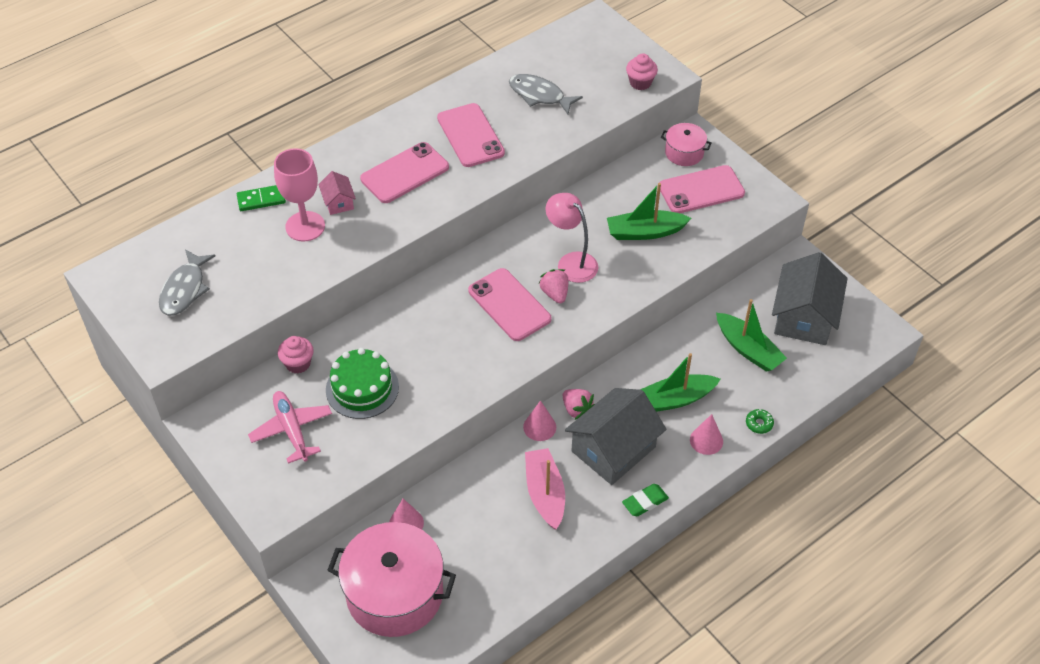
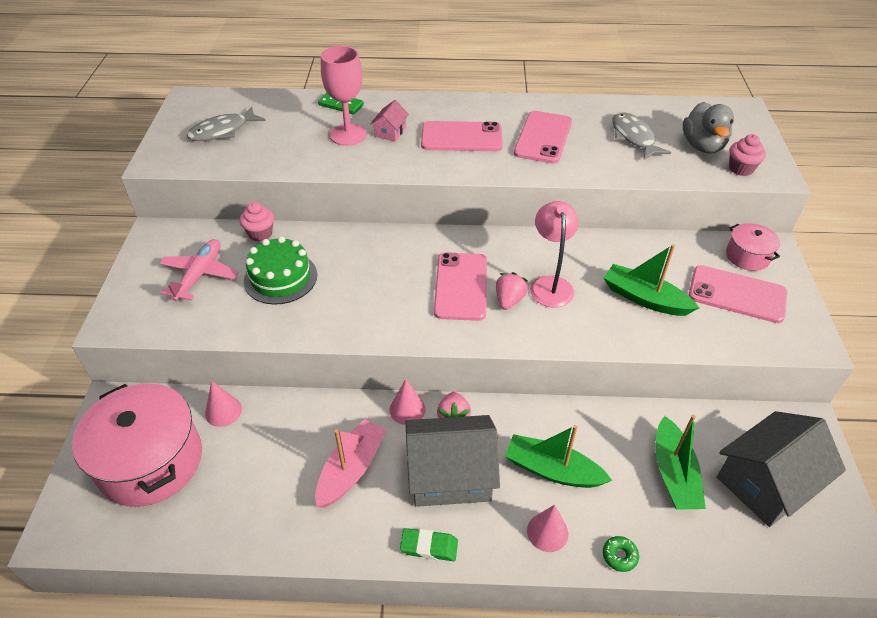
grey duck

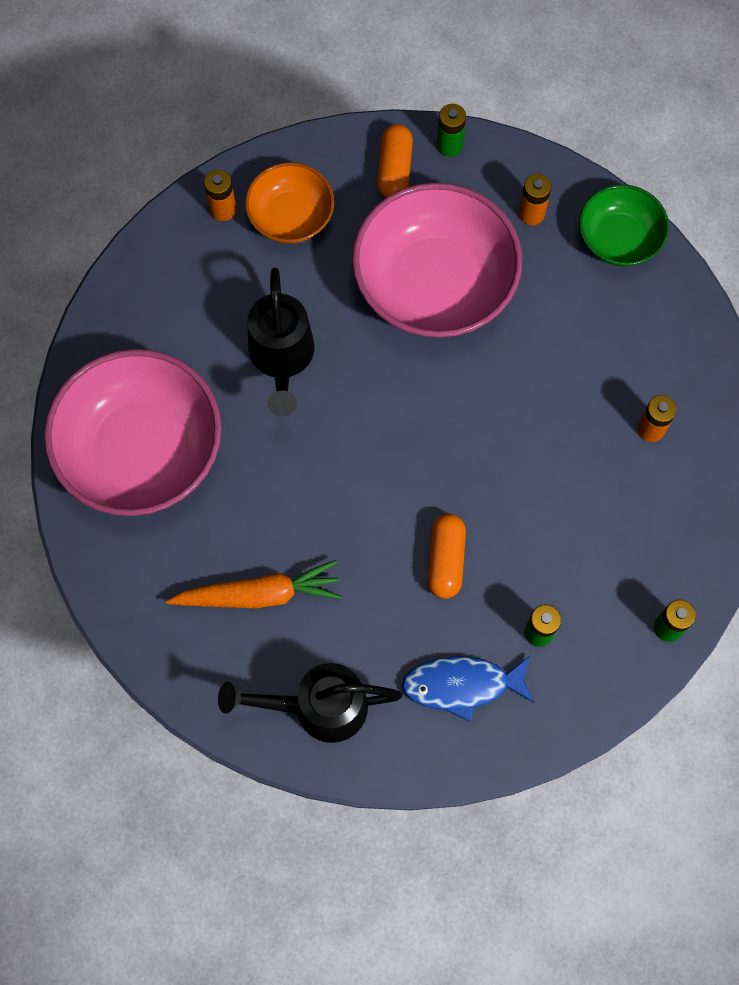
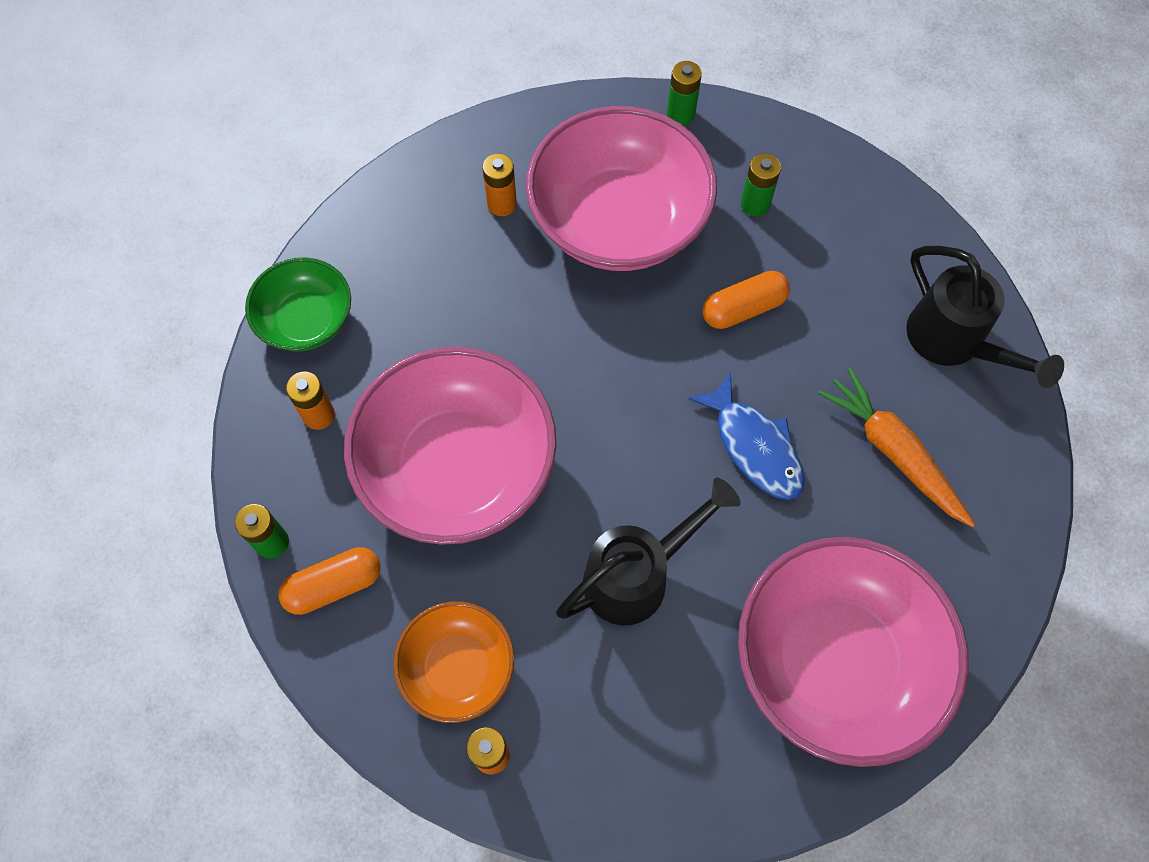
pink bowl (2nd from left)
blue fish

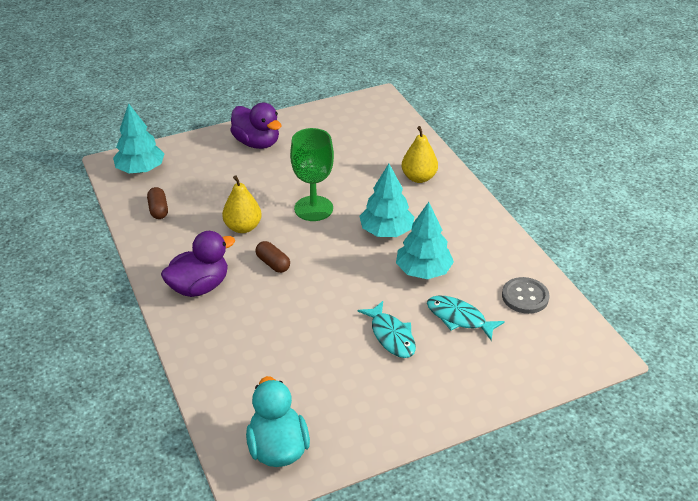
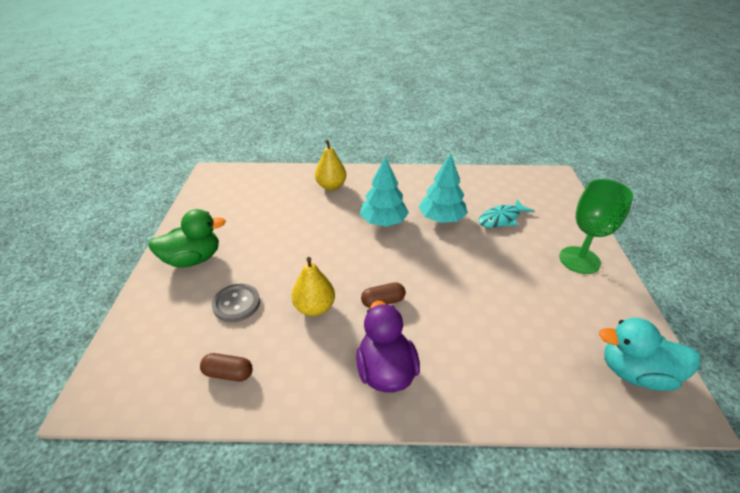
turquoise tree (1st from left in the first image)
turquoise fish (1st from left in the first image)
green goblet
grey button
green duck

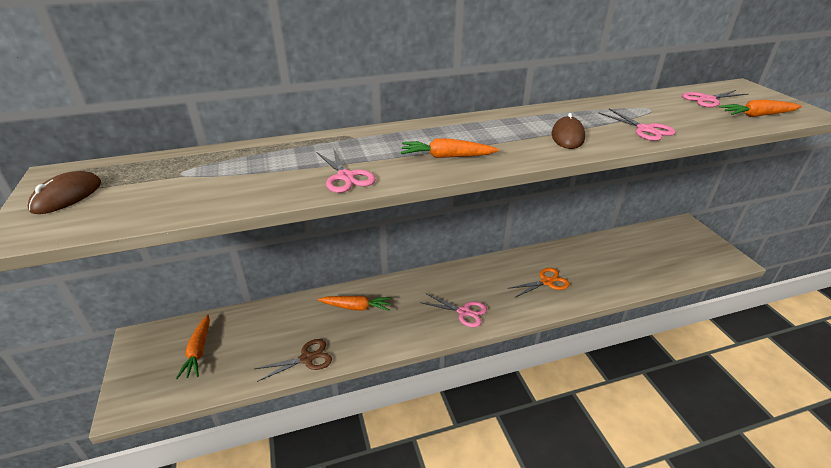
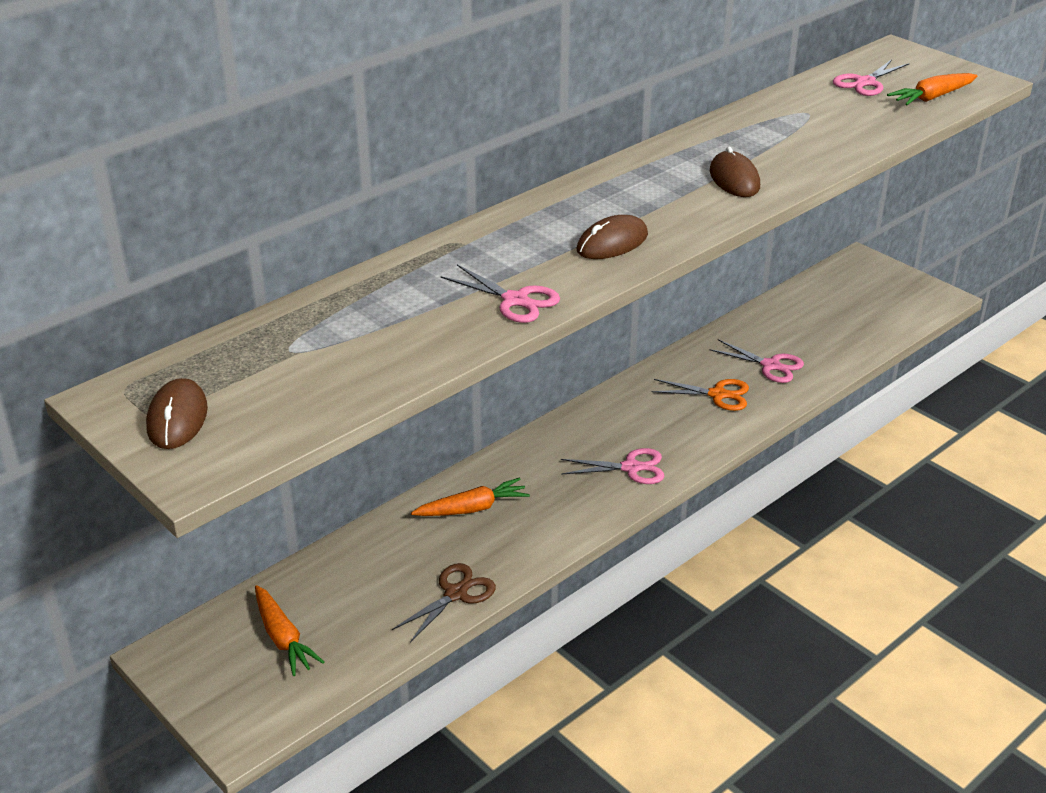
pink scissors (3rd from left)
brown mouse (2nd from left)
orange scissors

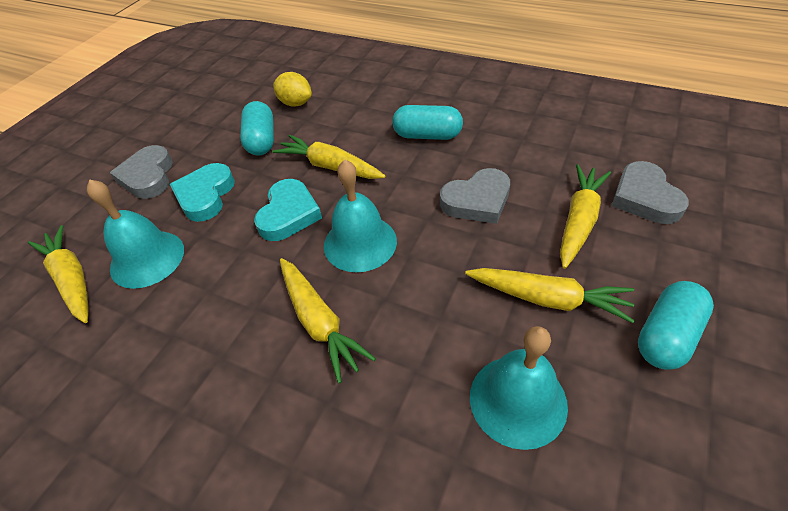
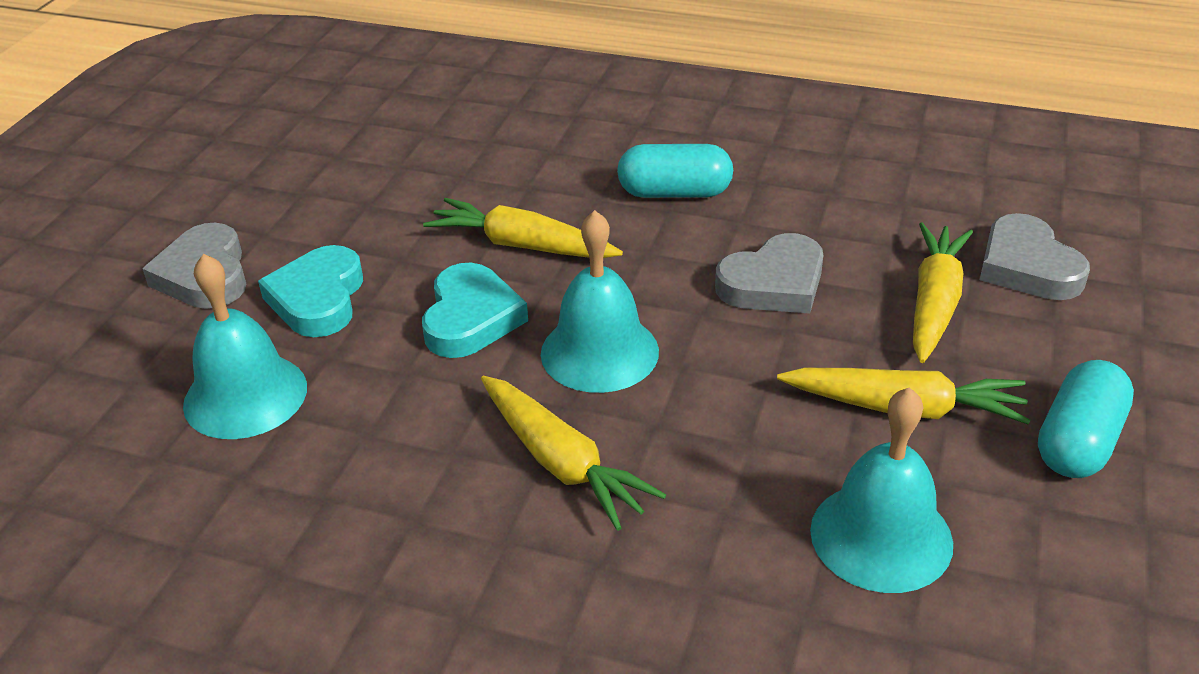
yellow carrot (1st from left in the first image)
turquoise capsule (1st from left in the first image)
yellow lemon

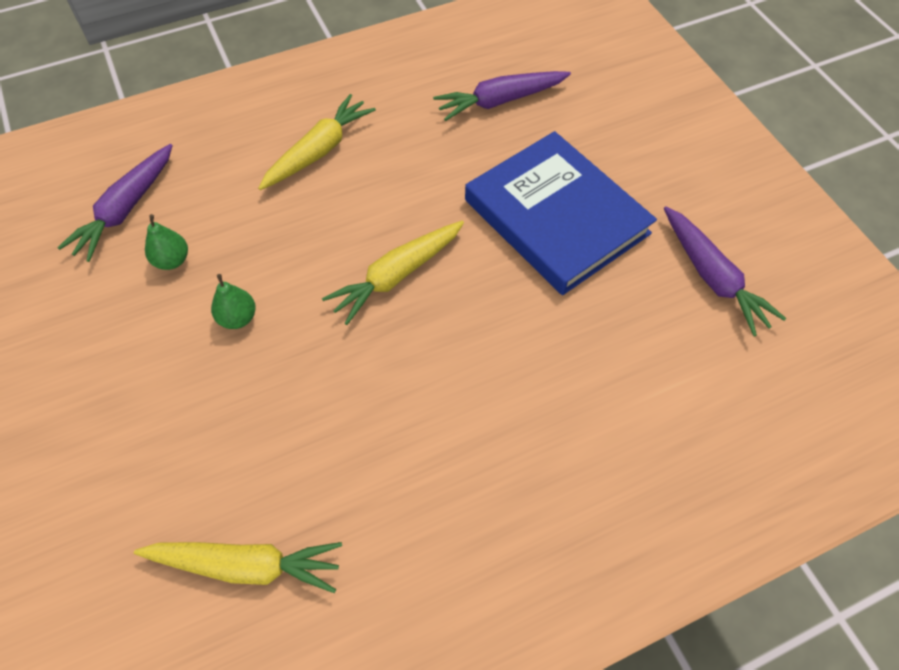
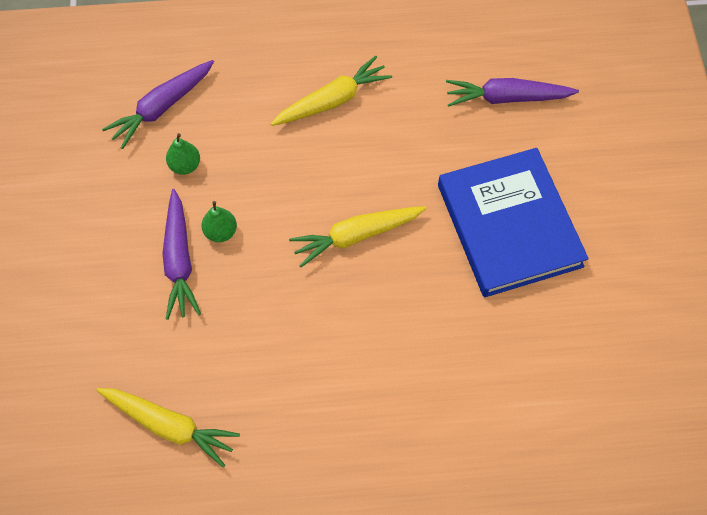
purple carrot (2nd from left)

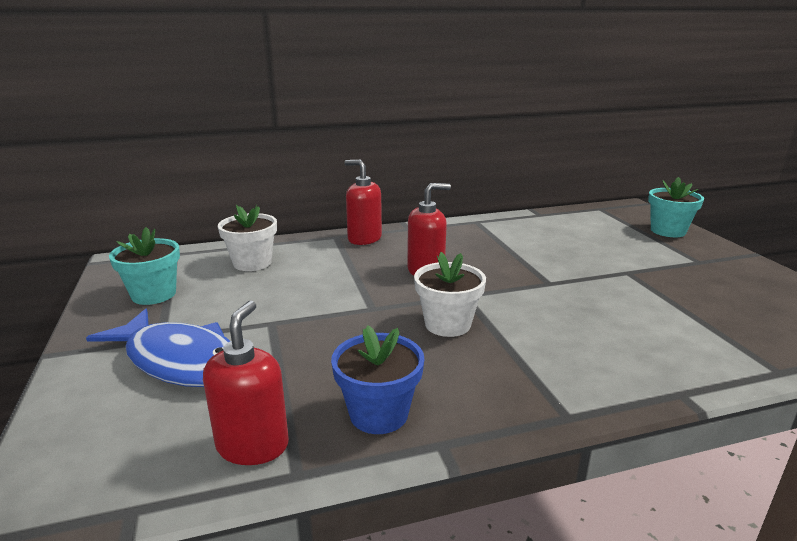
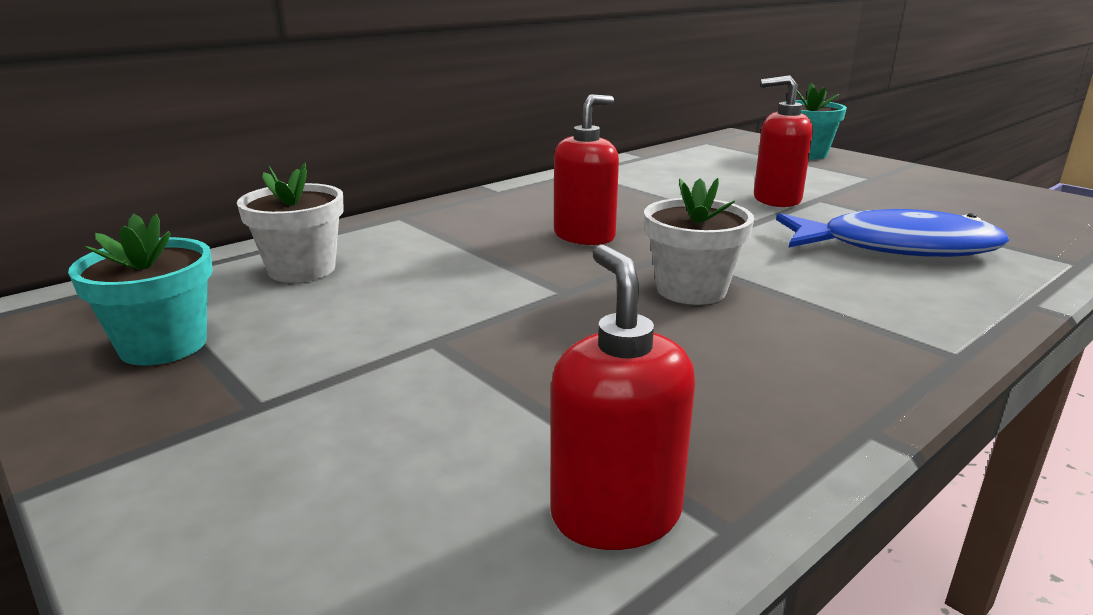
blue flower pot
blue fish
red soap dispenser (3rd from left)

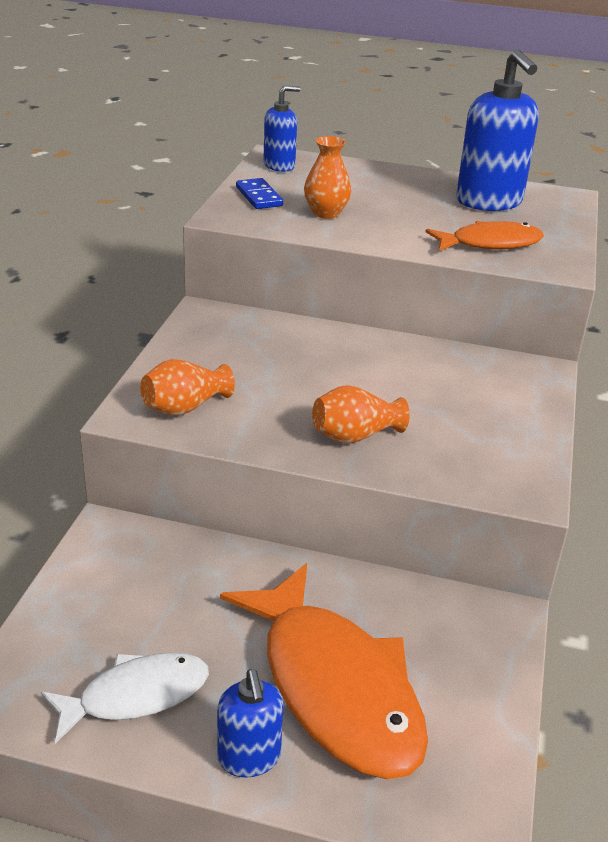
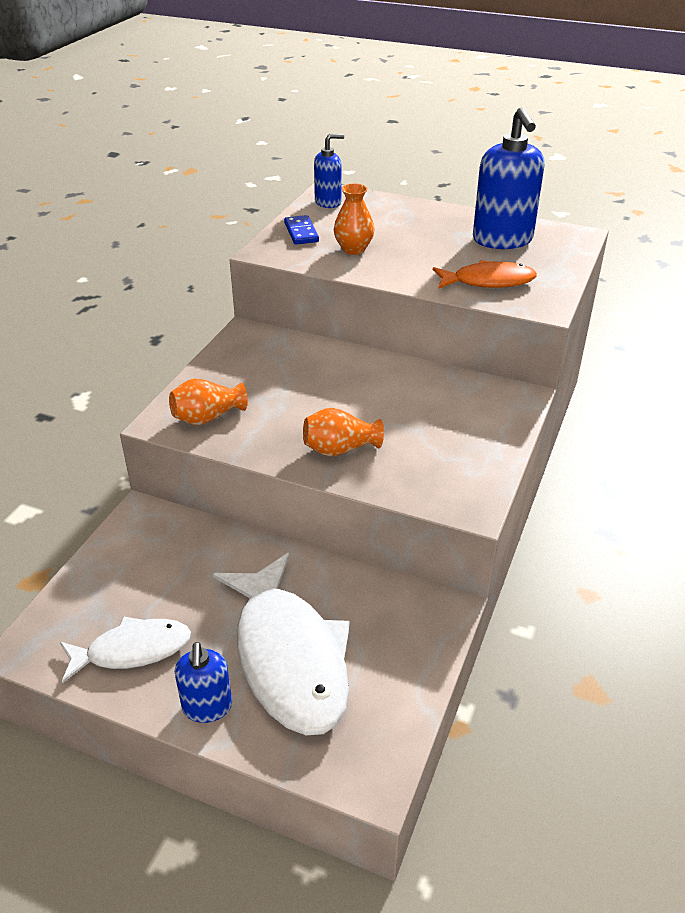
white fish (2nd from left)

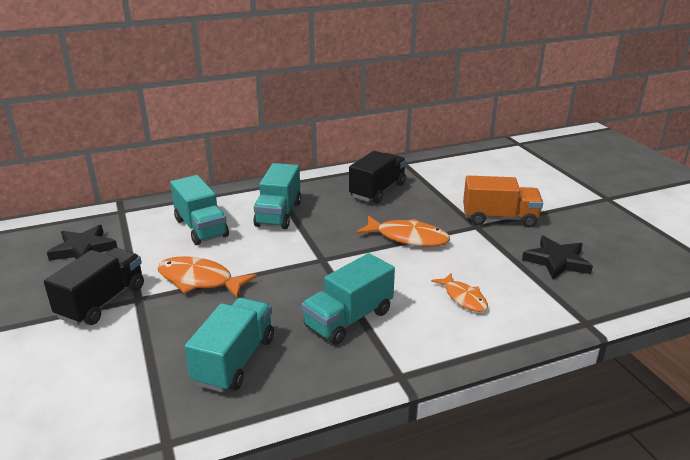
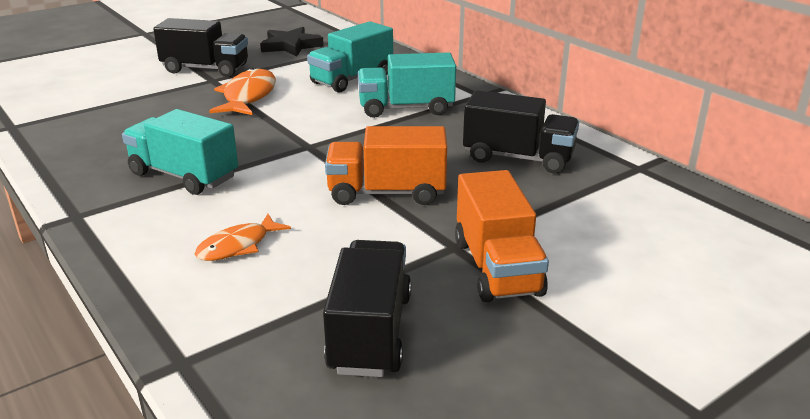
turquoise truck (2nd from left in the first image)
orange truck (1st from left)
black truck (2nd from left)

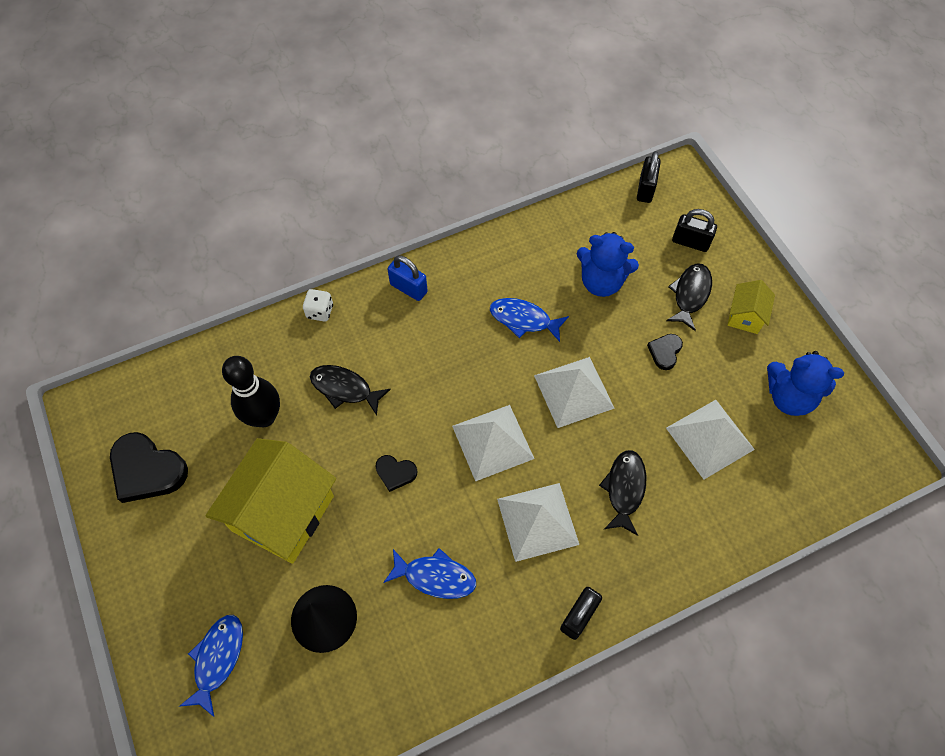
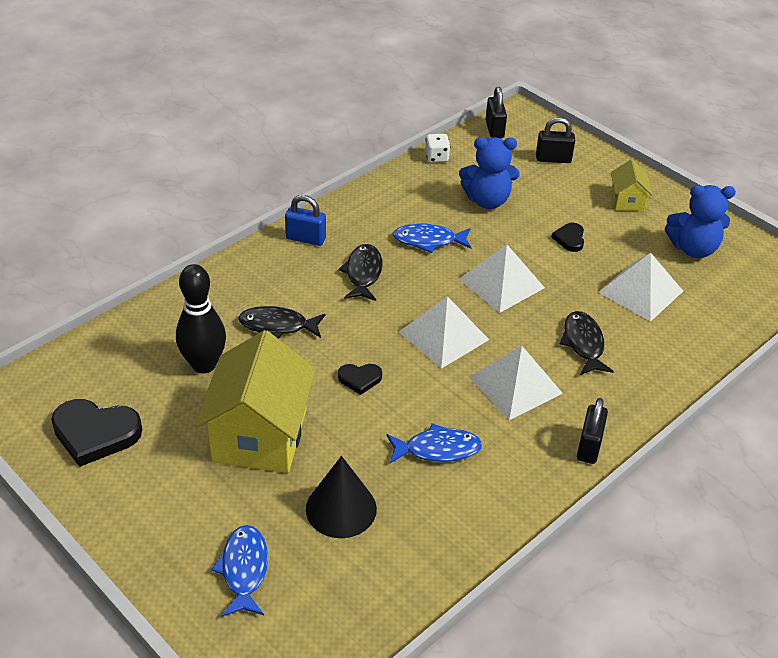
white dice
black fish (2nd from left)

